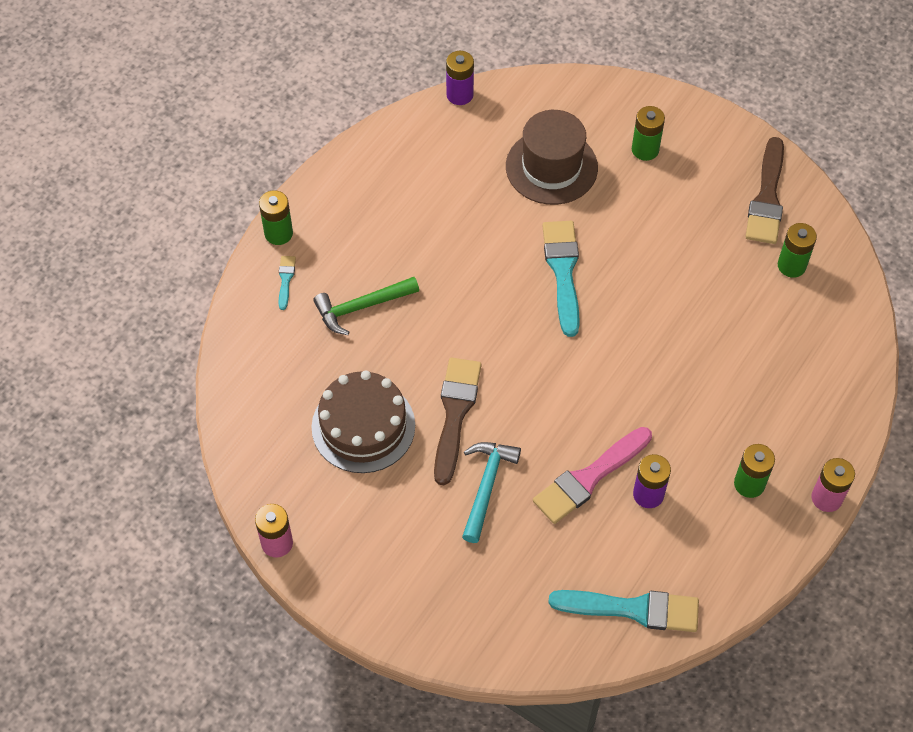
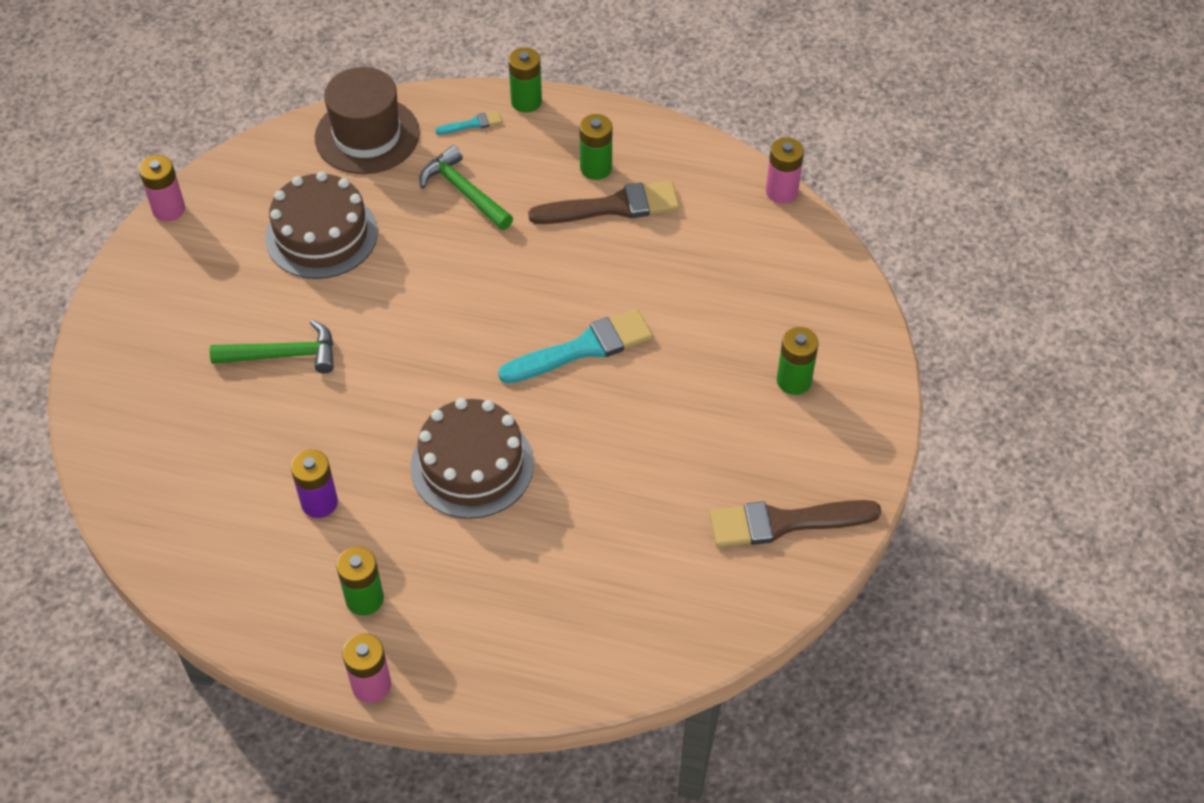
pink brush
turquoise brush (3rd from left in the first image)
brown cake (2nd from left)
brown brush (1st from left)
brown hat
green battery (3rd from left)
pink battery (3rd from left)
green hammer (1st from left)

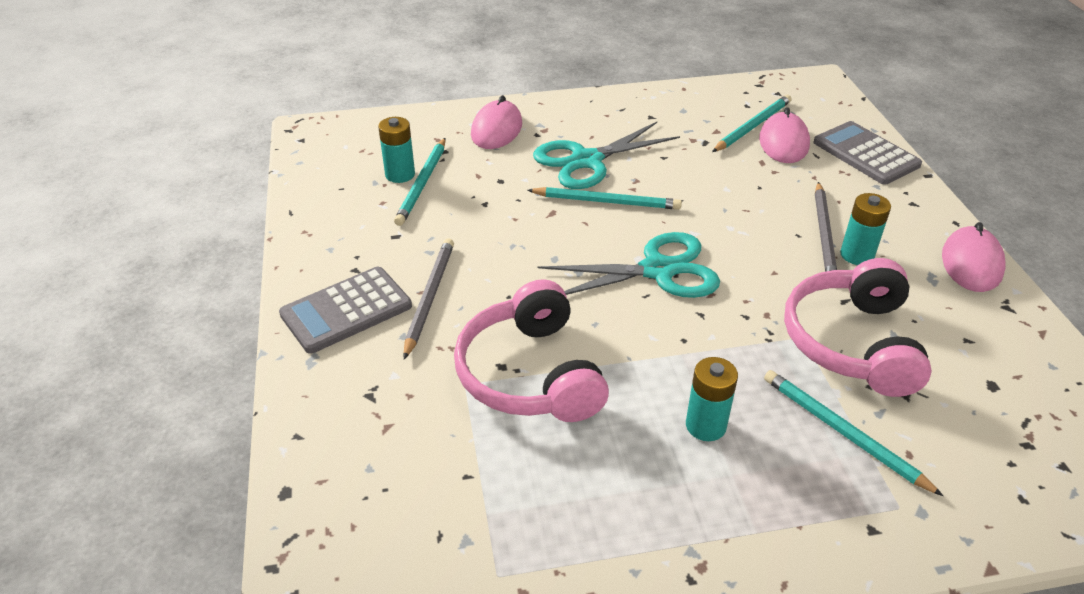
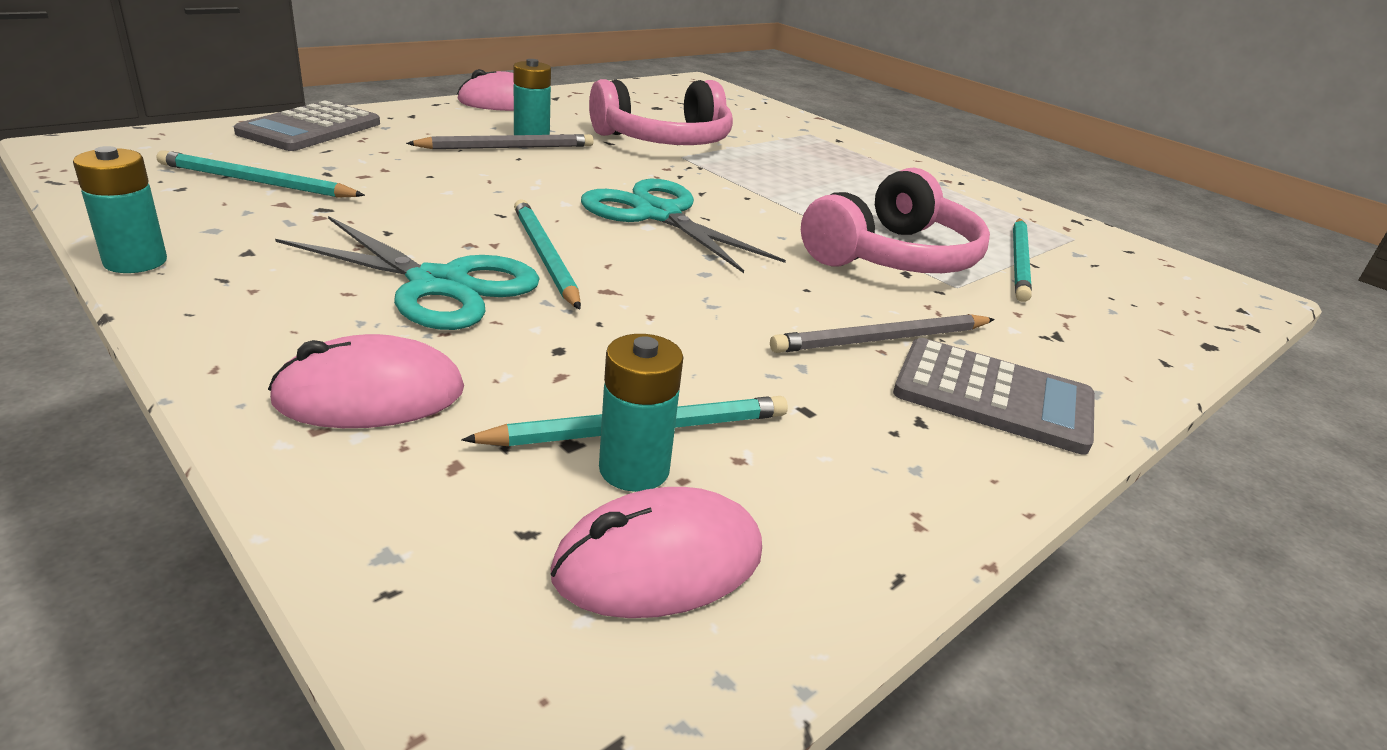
turquoise battery (1st from left)
pink mouse (3rd from left)
turquoise pencil (4th from left)

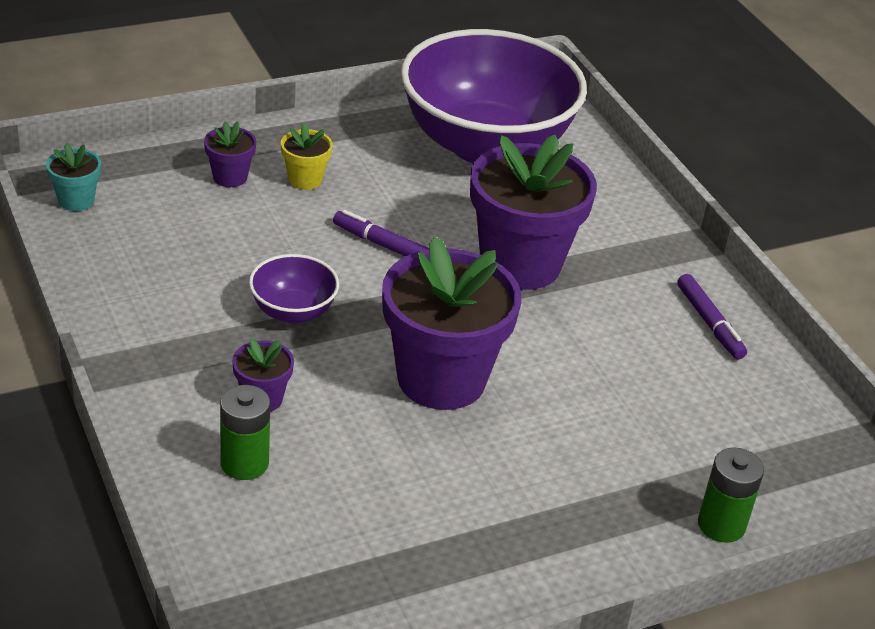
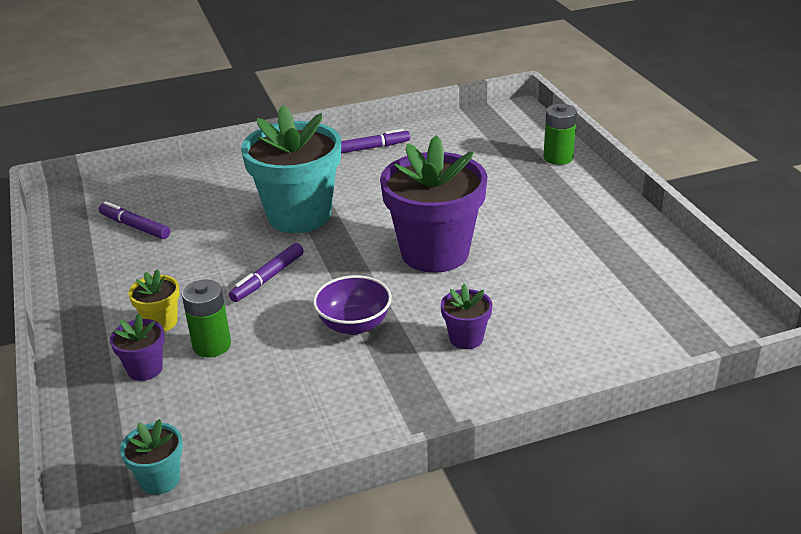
green battery (1st from left)
purple marker (1st from left)
turquoise flower pot (2nd from left)

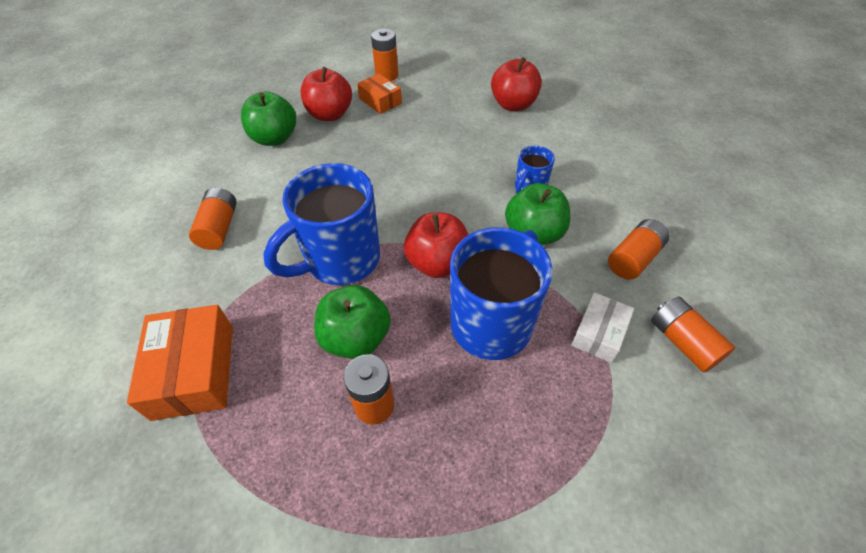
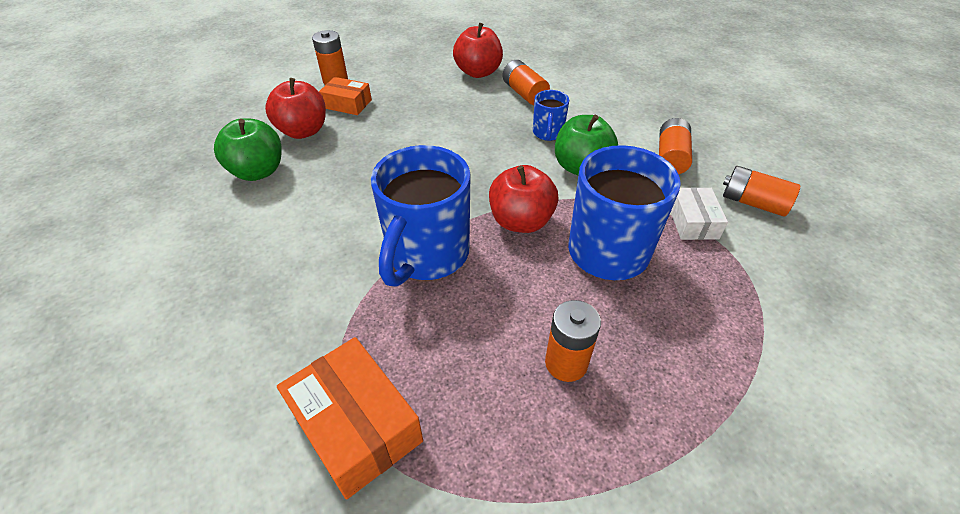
green apple (2nd from left in the first image)
orange battery (2nd from left)

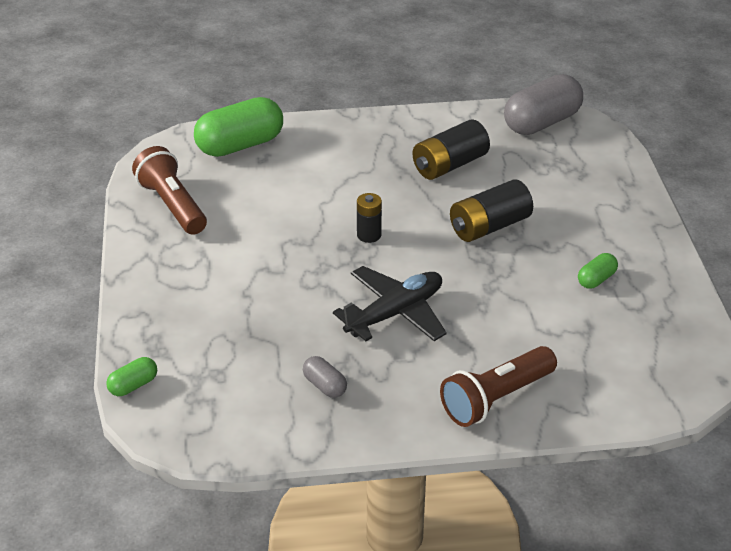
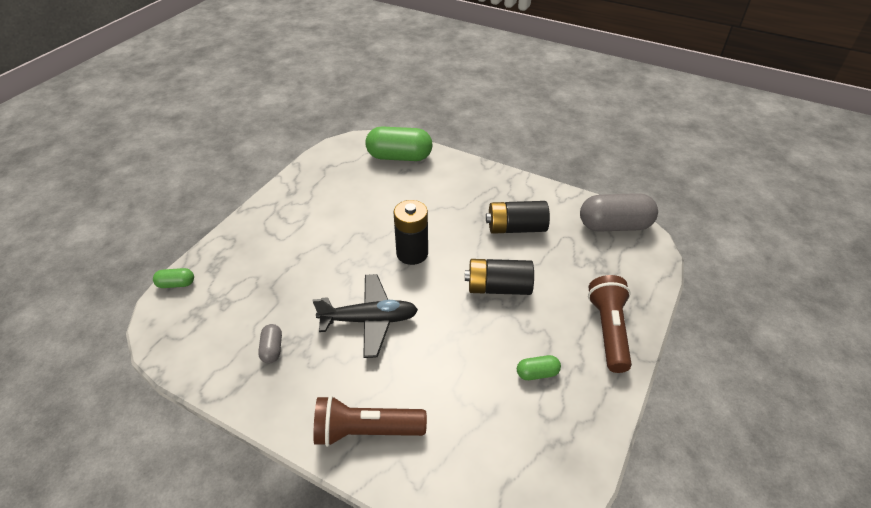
brown flashlight (2nd from left)
black battery (1st from left)

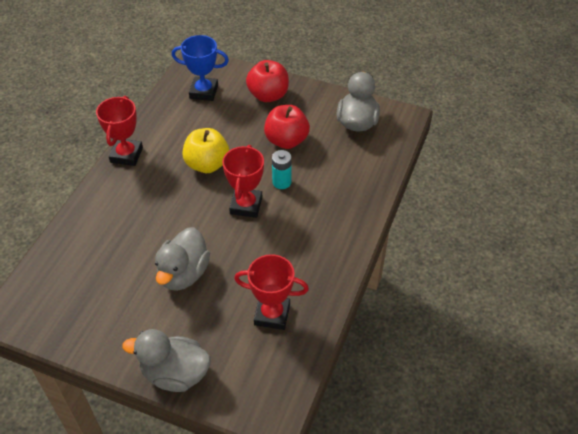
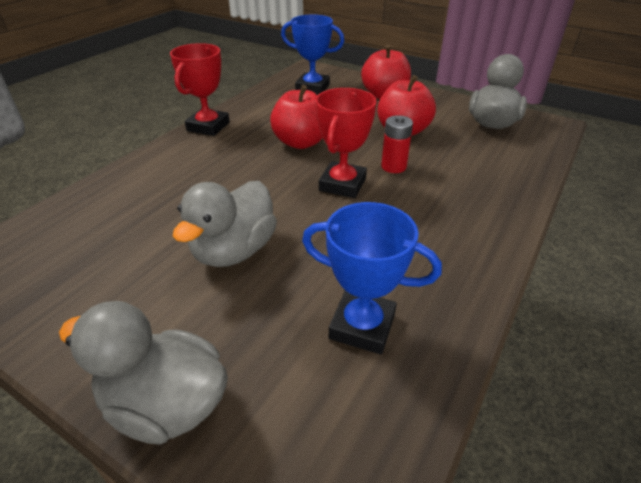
red apple (1st from left)
blue trophy (2nd from left)
red battery

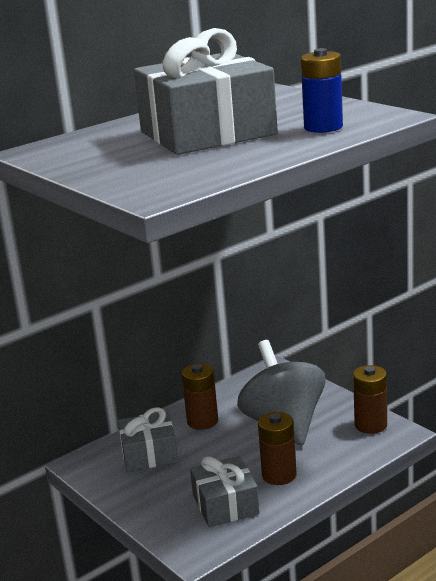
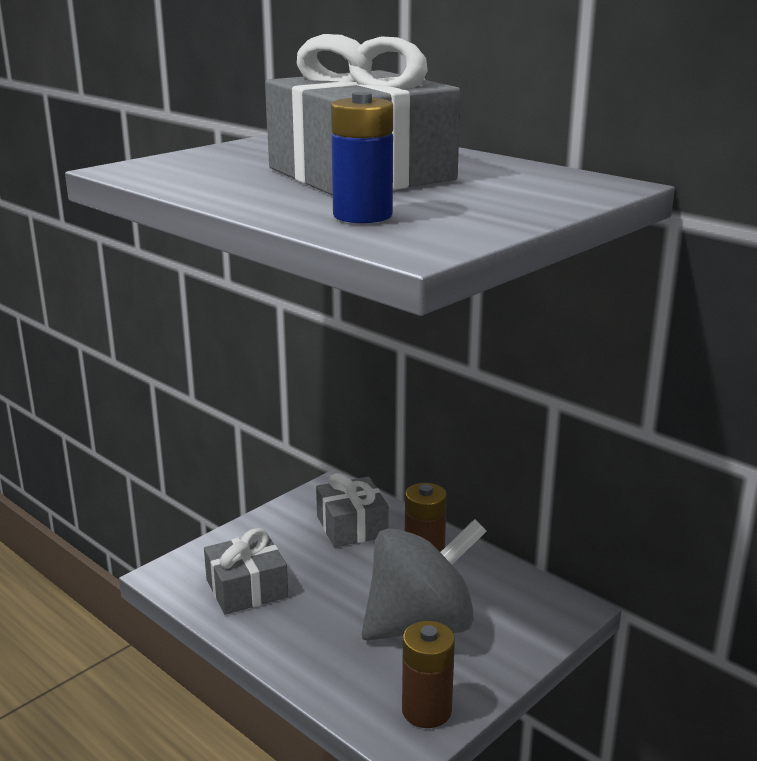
brown battery (2nd from left in the first image)

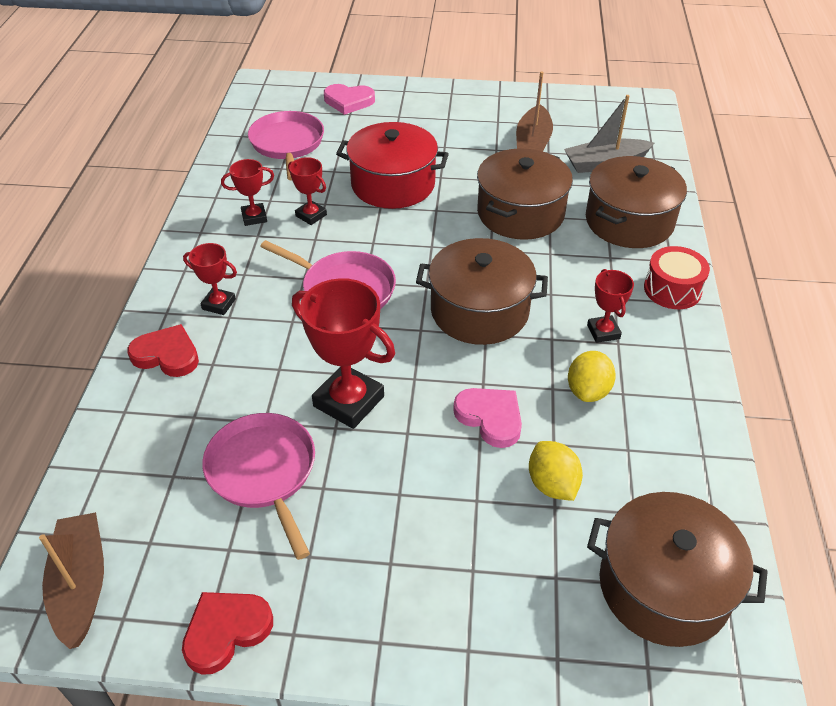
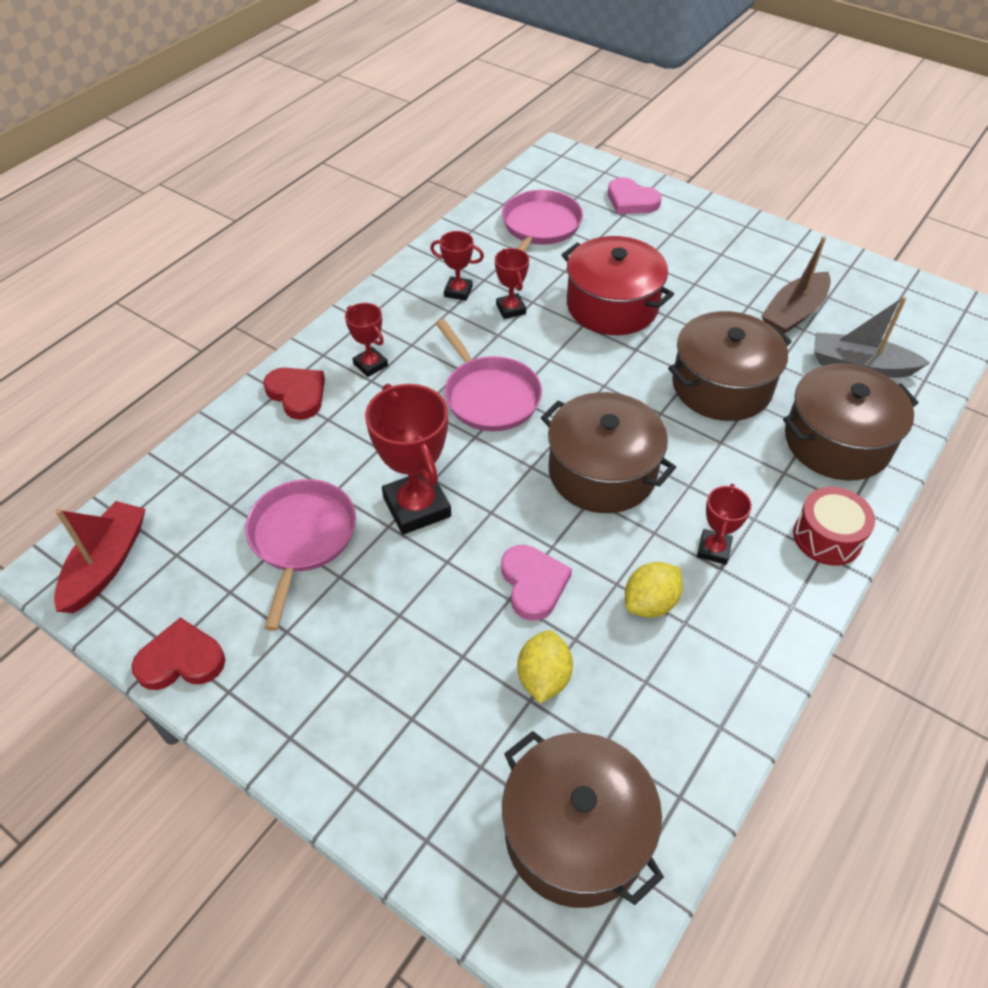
red boat

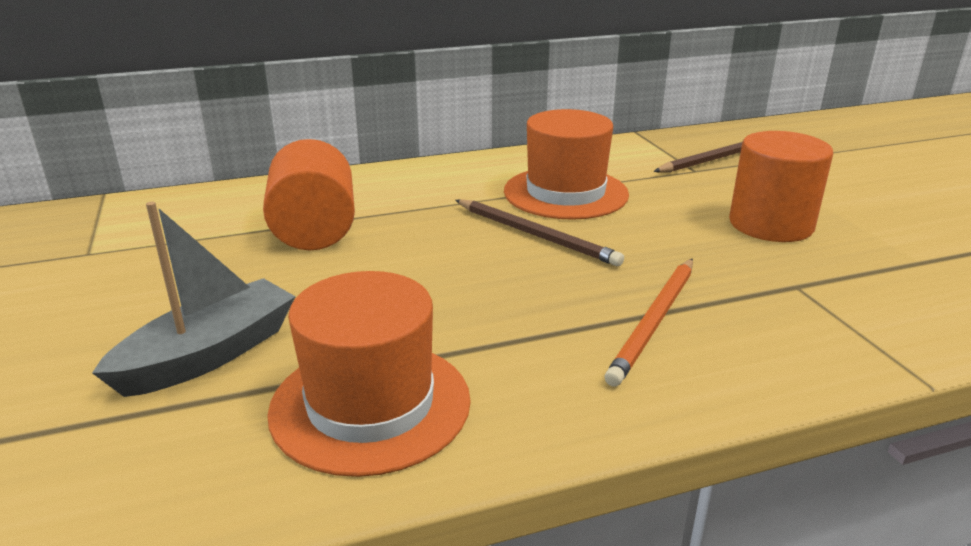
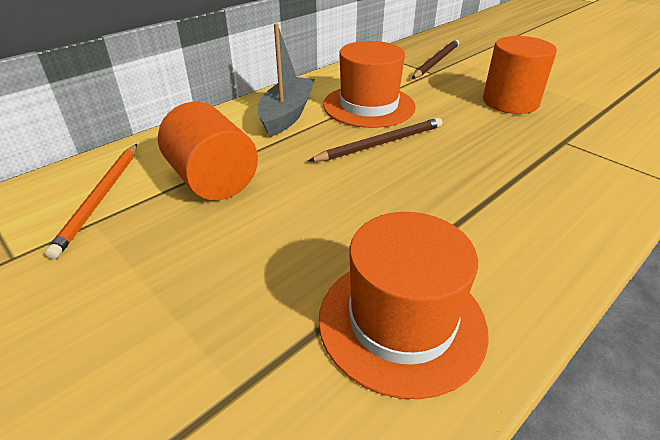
grey boat
orange pencil
brown pencil (1st from left)

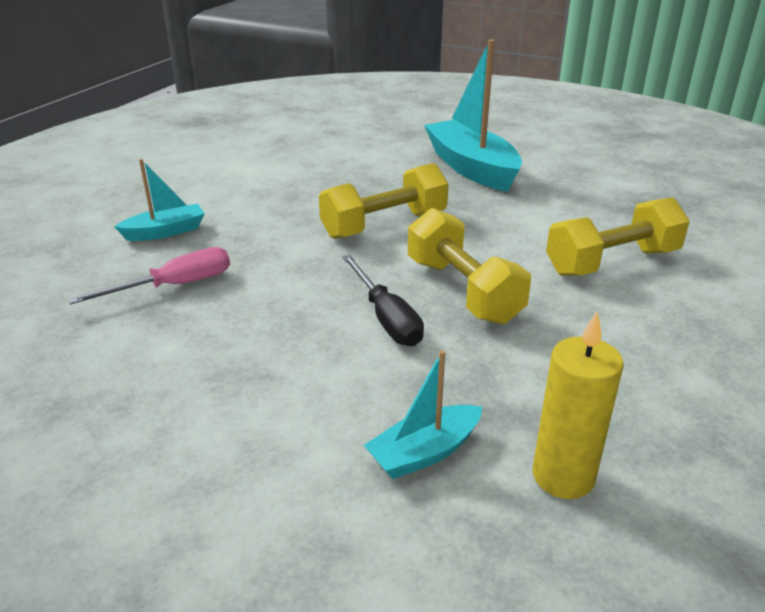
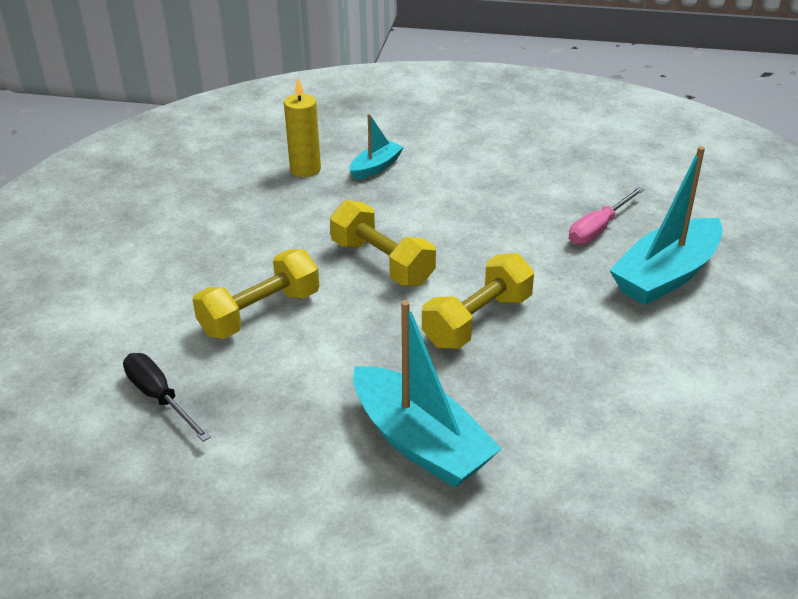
black screwdriver
turquoise boat (3rd from left)

